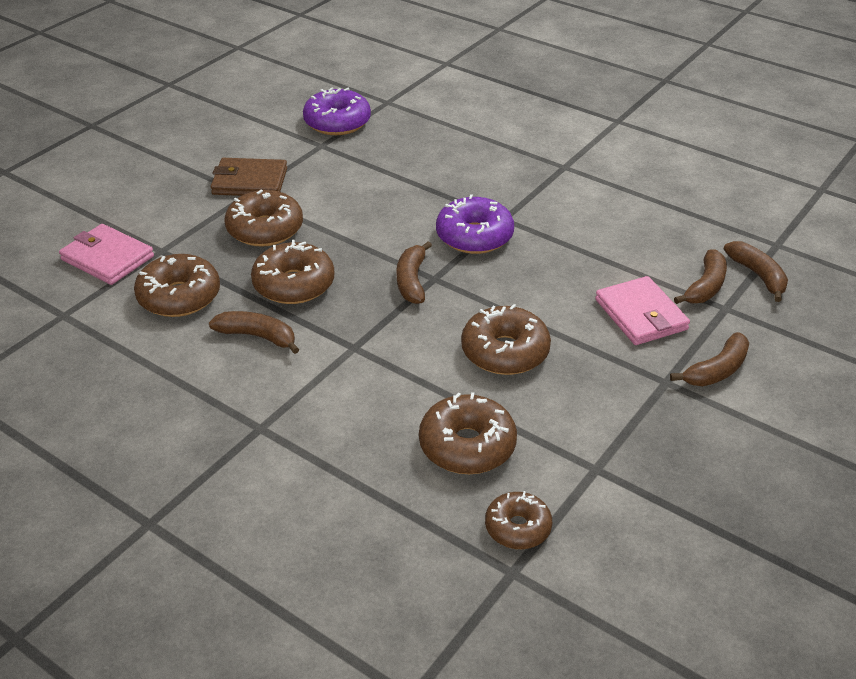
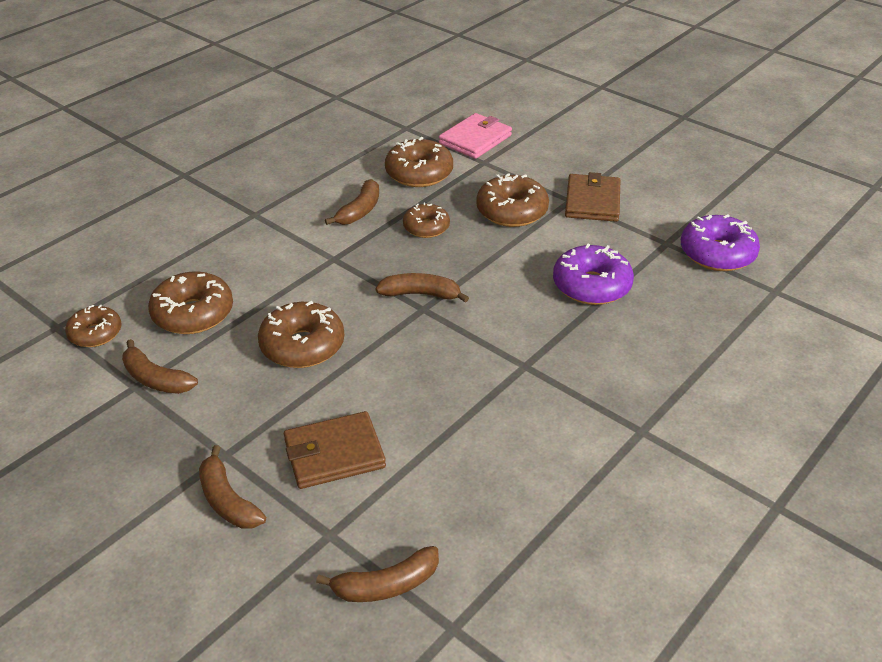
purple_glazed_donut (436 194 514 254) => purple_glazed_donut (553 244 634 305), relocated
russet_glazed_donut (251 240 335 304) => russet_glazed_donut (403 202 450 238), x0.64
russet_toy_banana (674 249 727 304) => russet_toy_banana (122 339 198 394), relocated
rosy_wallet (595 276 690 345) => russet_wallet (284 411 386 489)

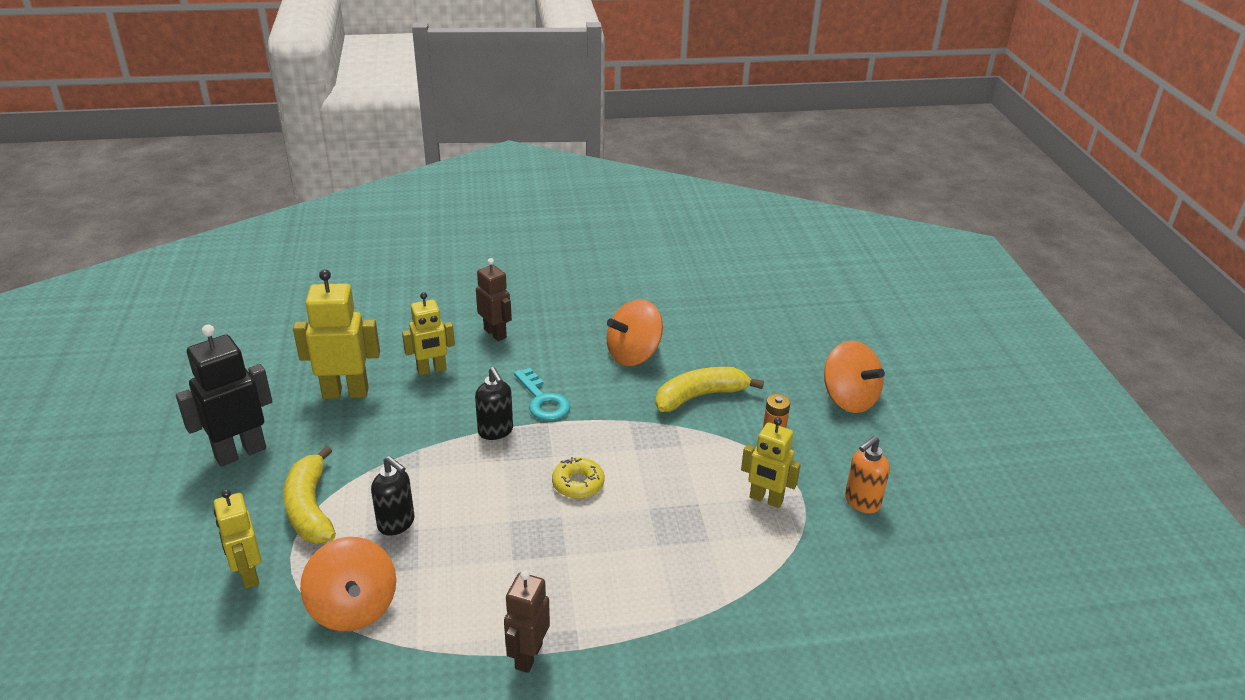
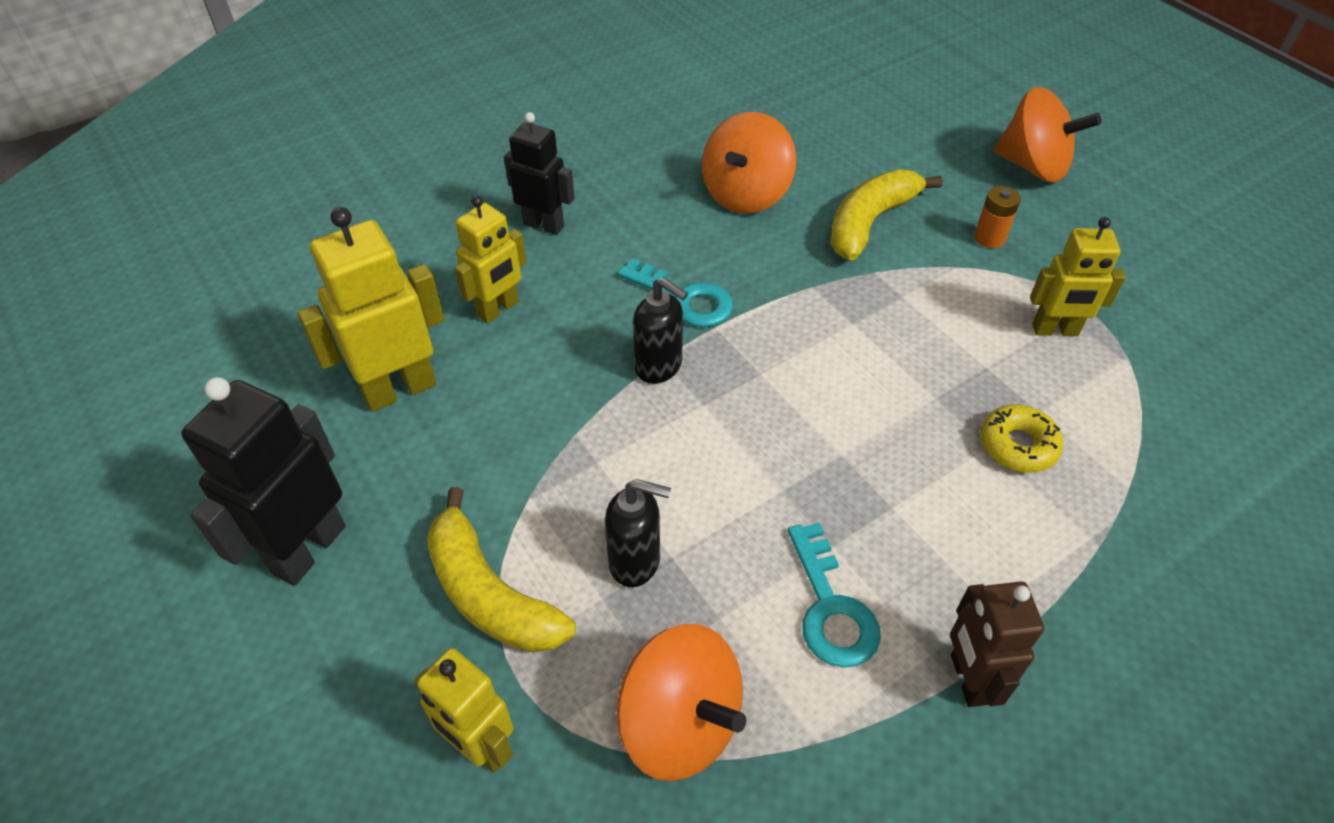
russet_robot (476 258 512 341) => ebony_robot (504 112 575 235)
orange-coloured_soap_pump (845 436 890 513) => nothing
golden_glazed_donut (552 457 604 498) => golden_glazed_donut (981 405 1063 473), relocated
nothing => aqua_latchkey (788 523 881 668)

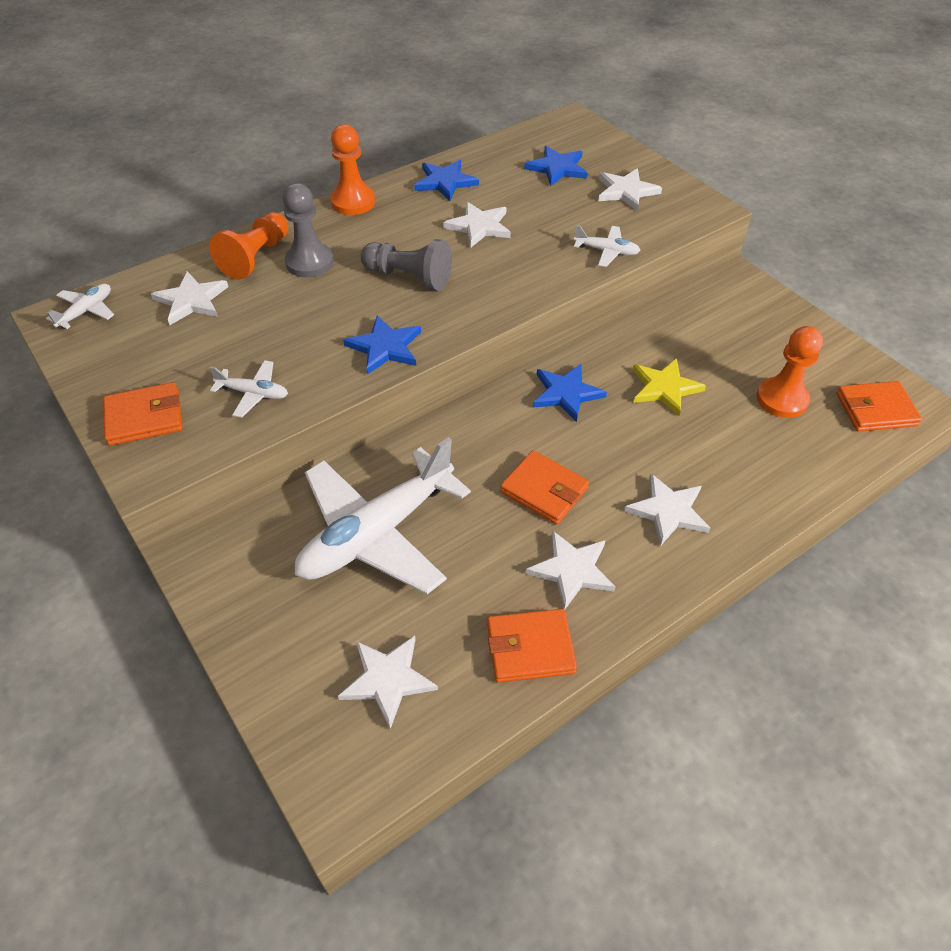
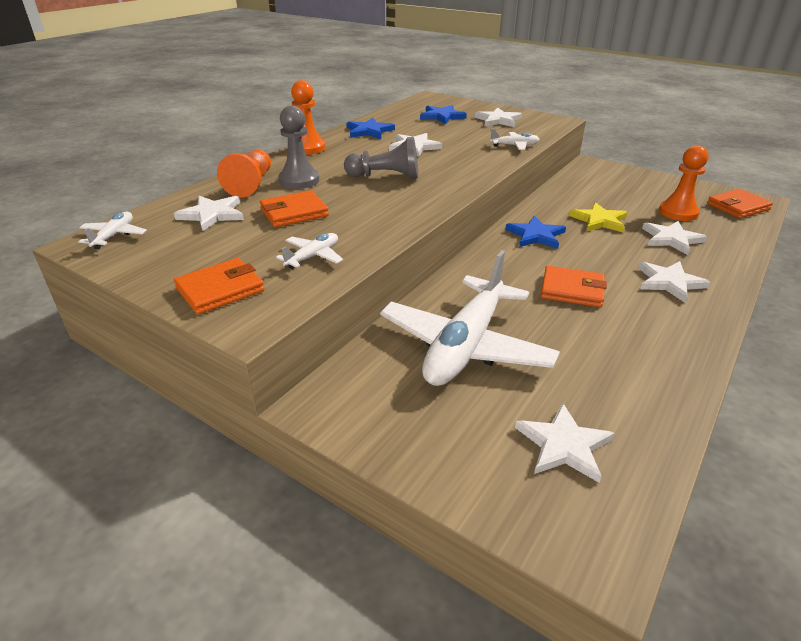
cobalt_star_shape (343 315 421 375) => nothing
snow-white_plane (210 360 288 418) => snow-white_plane (276 233 343 269), 45 degrees counterclockwise
snow-white_star_shape (526 530 616 610) => snow-white_star_shape (642 221 707 255), relocated
orange-coloured_wallet (487 609 577 683) => orange-coloured_wallet (260 190 329 227), relocated

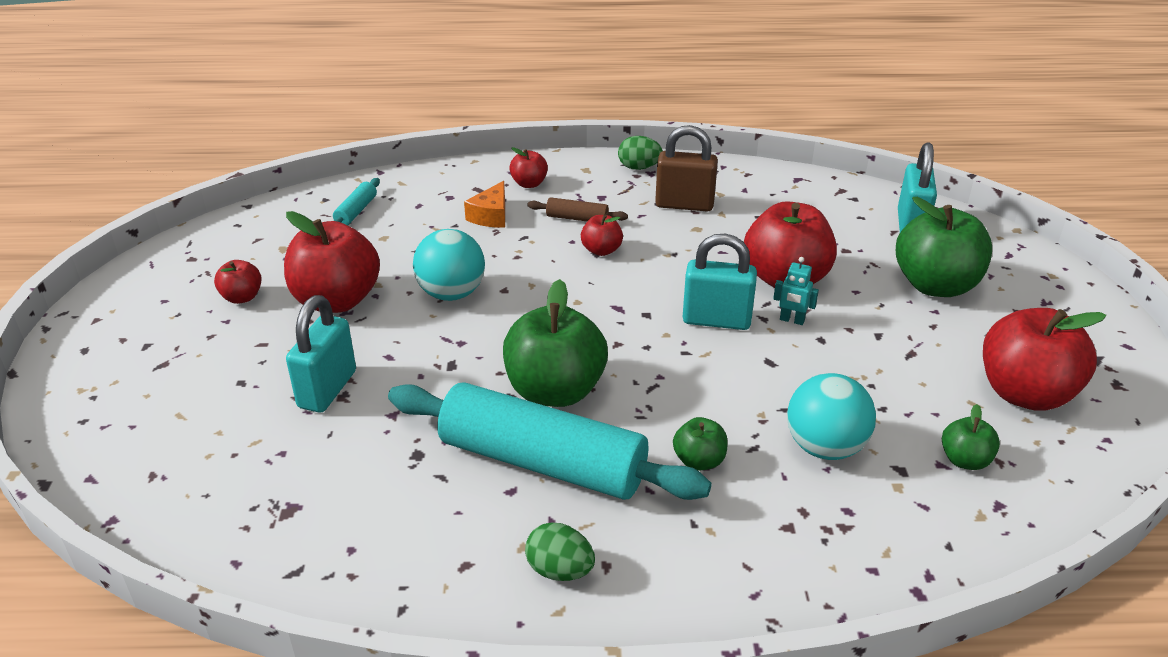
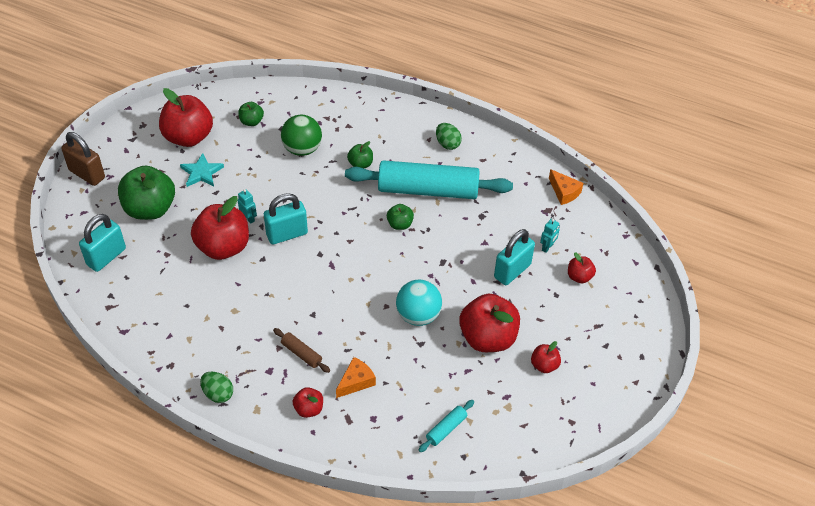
russet_lock (655 125 718 212) => russet_lock (61 132 105 186), relocated
scarlet_toy_apple (581 214 623 256) => scarlet_toy_apple (568 252 596 283), relocated
aqua_lock (683 234 757 330) => aqua_lock (264 193 308 245), 60 degrees counterclockwise
green_toy_apple (503 279 608 407) => green_toy_apple (387 204 414 230), x0.49
aqua_sphere (787 373 876 460) => green_sphere (281 115 322 156)
aqua_dough_roller (388 383 711 500) => aqua_dough_roller (345 160 513 199), 45 degrees counterclockwise
nothing => aqua_star_shape (180 153 224 187)
nothing => orange-coloured_cheese (549 169 583 205)
nothing => aqua_robot (540 219 560 253)

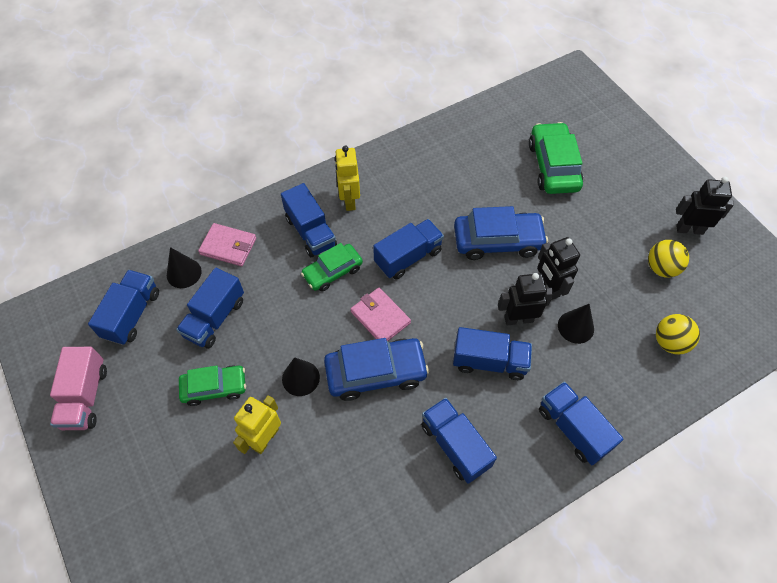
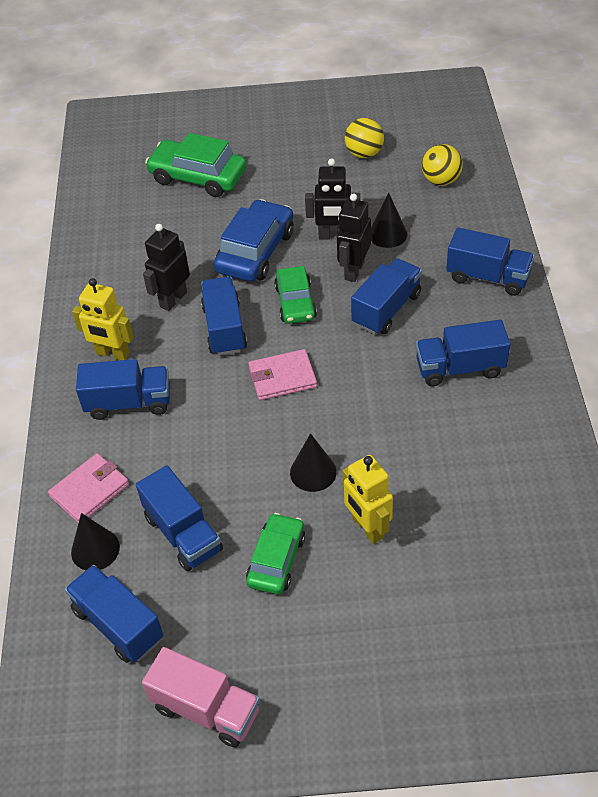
ebony_robot (676 177 734 235) => ebony_robot (143 224 190 311), relocated
green_car (301 243 363 292) => green_car (274 266 317 324), relocated
cobalt_car (324 338 429 401) => nothing
cobalt_truck (539 381 624 465) => cobalt_truck (446 227 534 296), 150 degrees counterclockwise

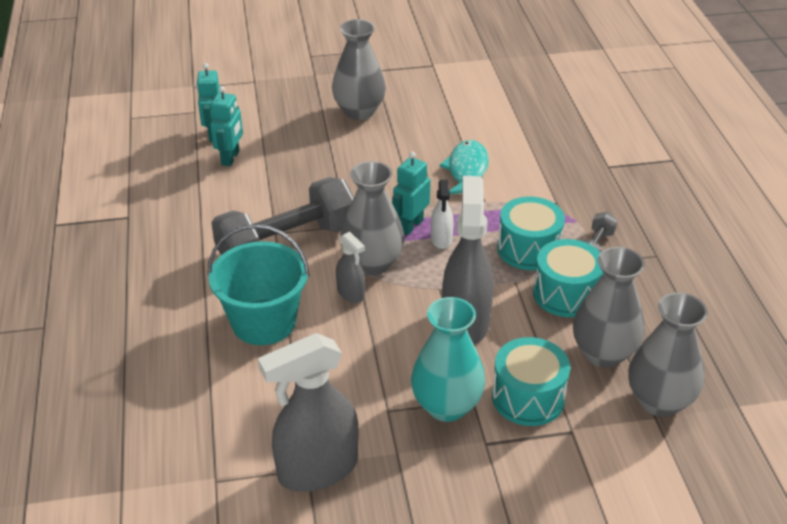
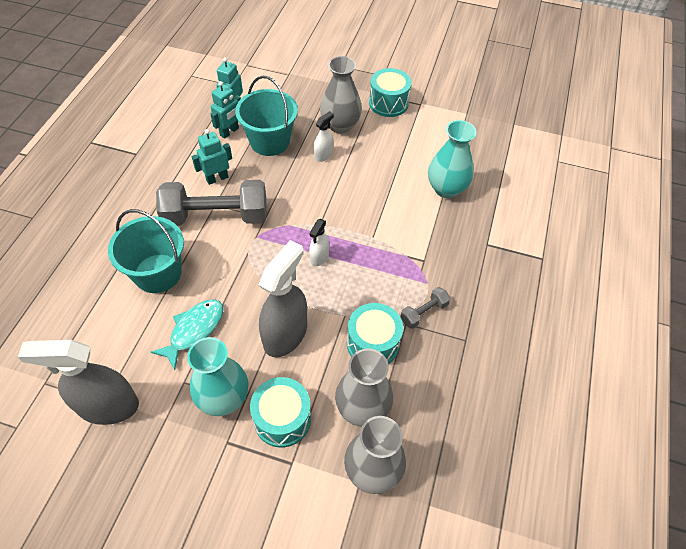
aqua_toy_fish (439 140 488 195) => aqua_toy_fish (151 299 223 370), relocated
aqua_robot (392 152 430 235) => aqua_robot (192 129 232 185), relocated
grey_vase (340 161 404 275) => nothing
aqua_snare_drum (497 197 565 270) => aqua_snare_drum (369 68 412 117), relocated
grey_sprayer (336 232 365 303) => nothing
nothing => aqua_sand_bucket (235 76 298 156)
nothing => snow-white_sprayer (313 111 334 162)
nothing => aqua_vase (428 120 477 198)

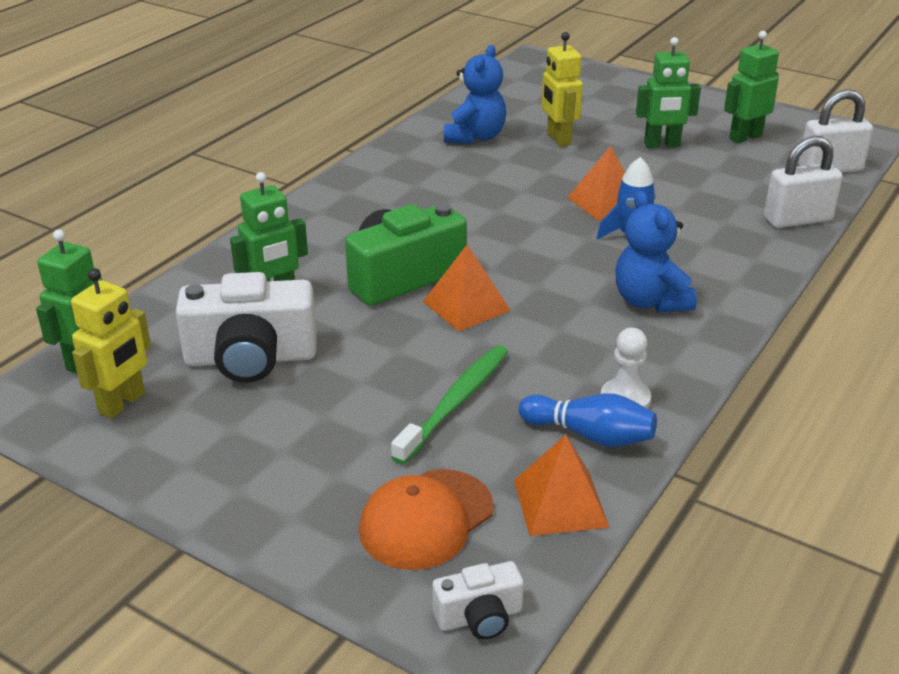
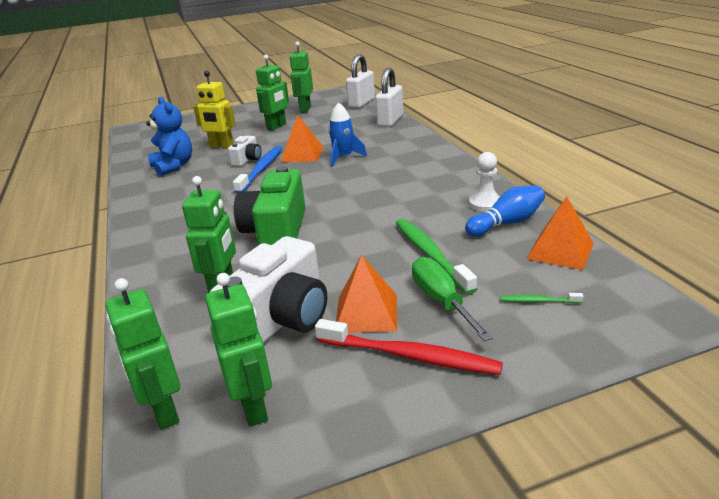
cobalt_stuffed_bear (615 191 697 313) => nothing
orange-coloured_pyramid (423 244 511 332) => orange-coloured_pyramid (336 255 397 333), relocated
golden_robot (71 269 151 419) => green_robot (205 273 272 427)
orange-coloured_cap (359 469 494 570) => green_tooth_brush (500 293 584 303)
snow-white_compact_camera (432 561 524 640) => snow-white_compact_camera (228 136 262 166), relocated
nothing => cobalt_tooth_brush (233 146 283 194)
nothing => green_flat_screwdriver (412 257 493 341)
nothing => scarlet_tooth_brush (315 319 503 375)

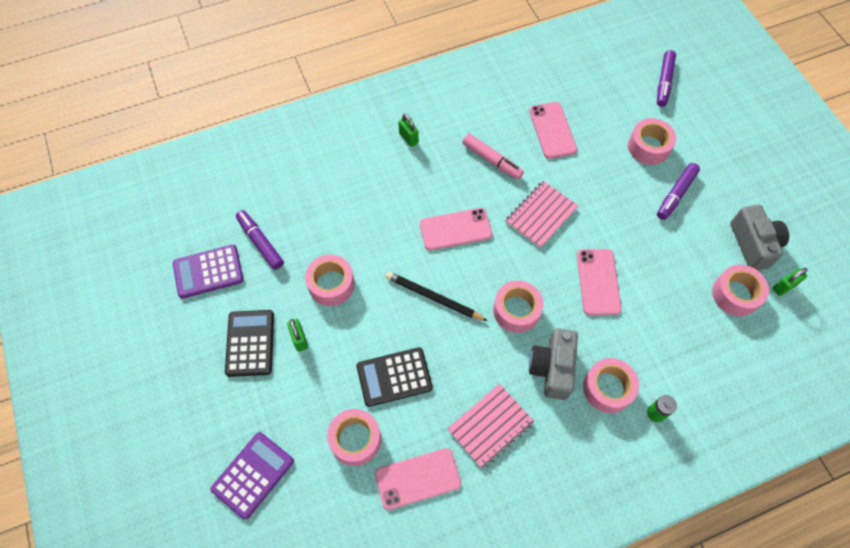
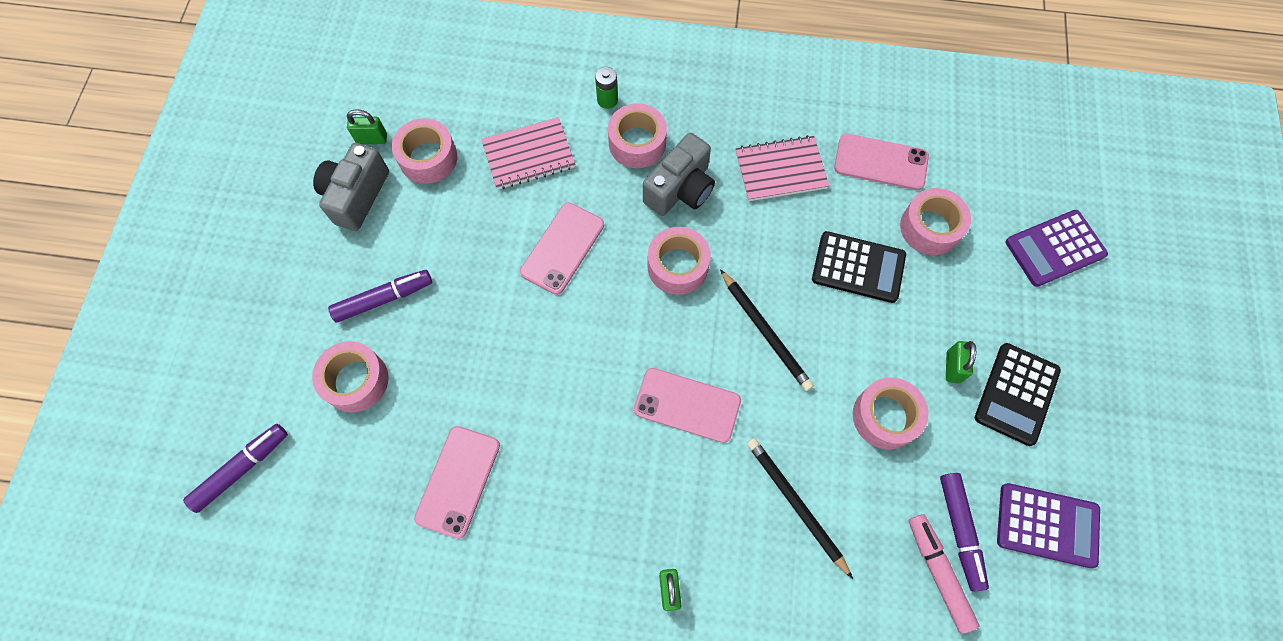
rosy_marker (462 134 524 180) => rosy_marker (909 514 979 634), relocated
rosy_notebook (505 181 578 248) => rosy_notebook (481 117 575 190), relocated
nothing => ebony_wooden_pencil (747 438 853 579)

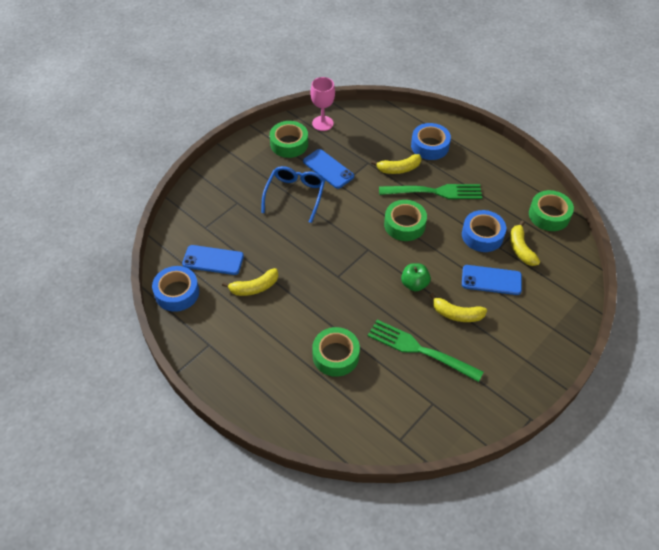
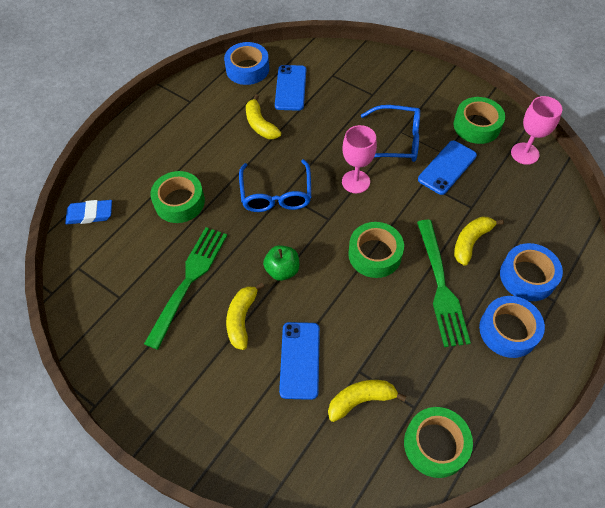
golden_toy_banana (371 154 422 174) => golden_toy_banana (454 217 504 266), 60 degrees clockwise
cobalt_tape (462 210 506 252) => cobalt_tape (479 296 545 358), relocated
nothing => rosy_chalice (342 125 377 193)
nothing => cobalt_eyeglasses (239 159 311 212)
nothing => cobalt_pencil_eraser (65 200 112 224)

